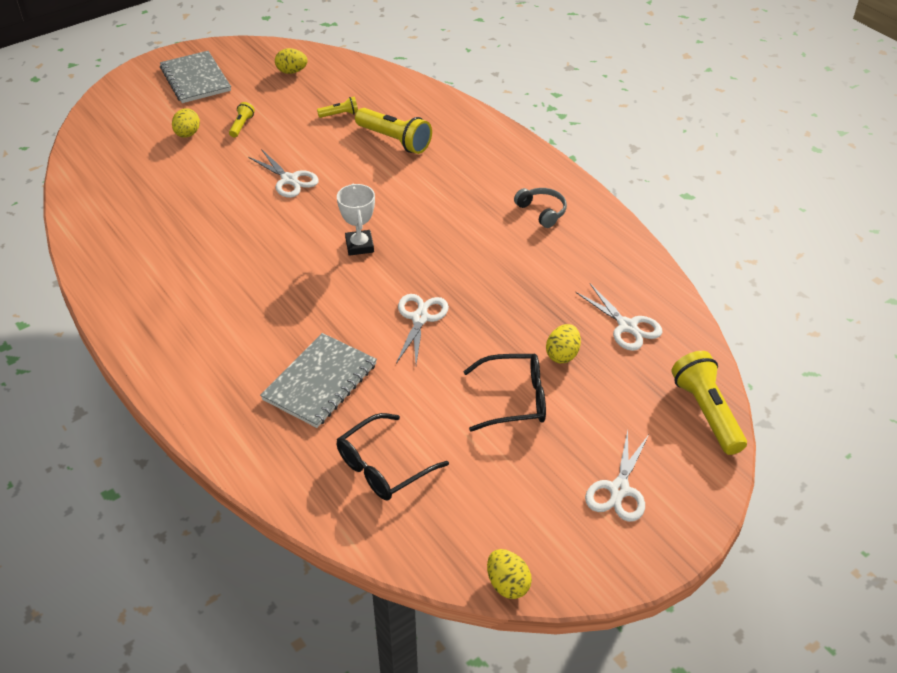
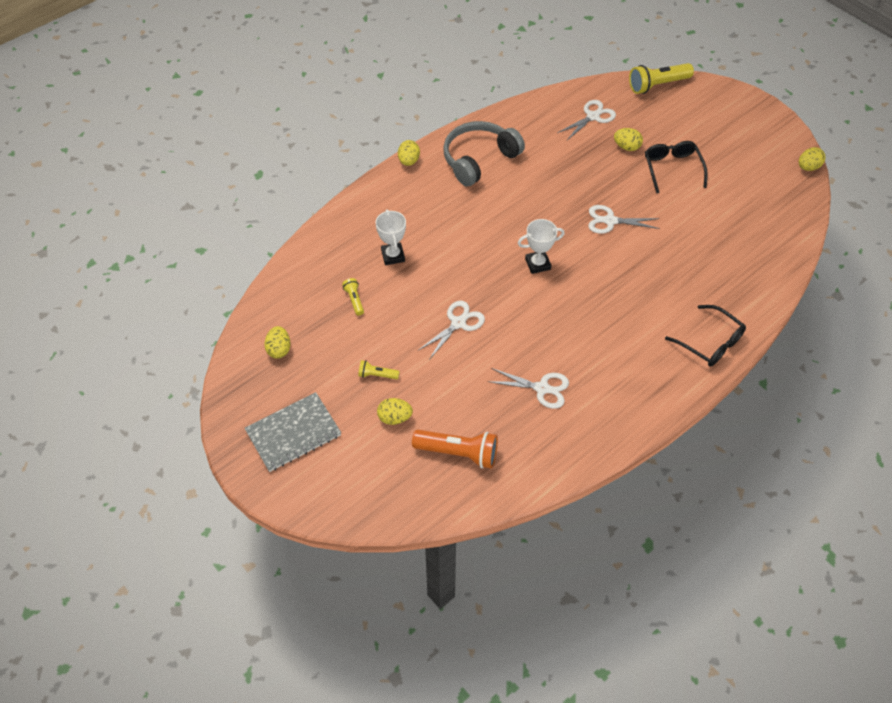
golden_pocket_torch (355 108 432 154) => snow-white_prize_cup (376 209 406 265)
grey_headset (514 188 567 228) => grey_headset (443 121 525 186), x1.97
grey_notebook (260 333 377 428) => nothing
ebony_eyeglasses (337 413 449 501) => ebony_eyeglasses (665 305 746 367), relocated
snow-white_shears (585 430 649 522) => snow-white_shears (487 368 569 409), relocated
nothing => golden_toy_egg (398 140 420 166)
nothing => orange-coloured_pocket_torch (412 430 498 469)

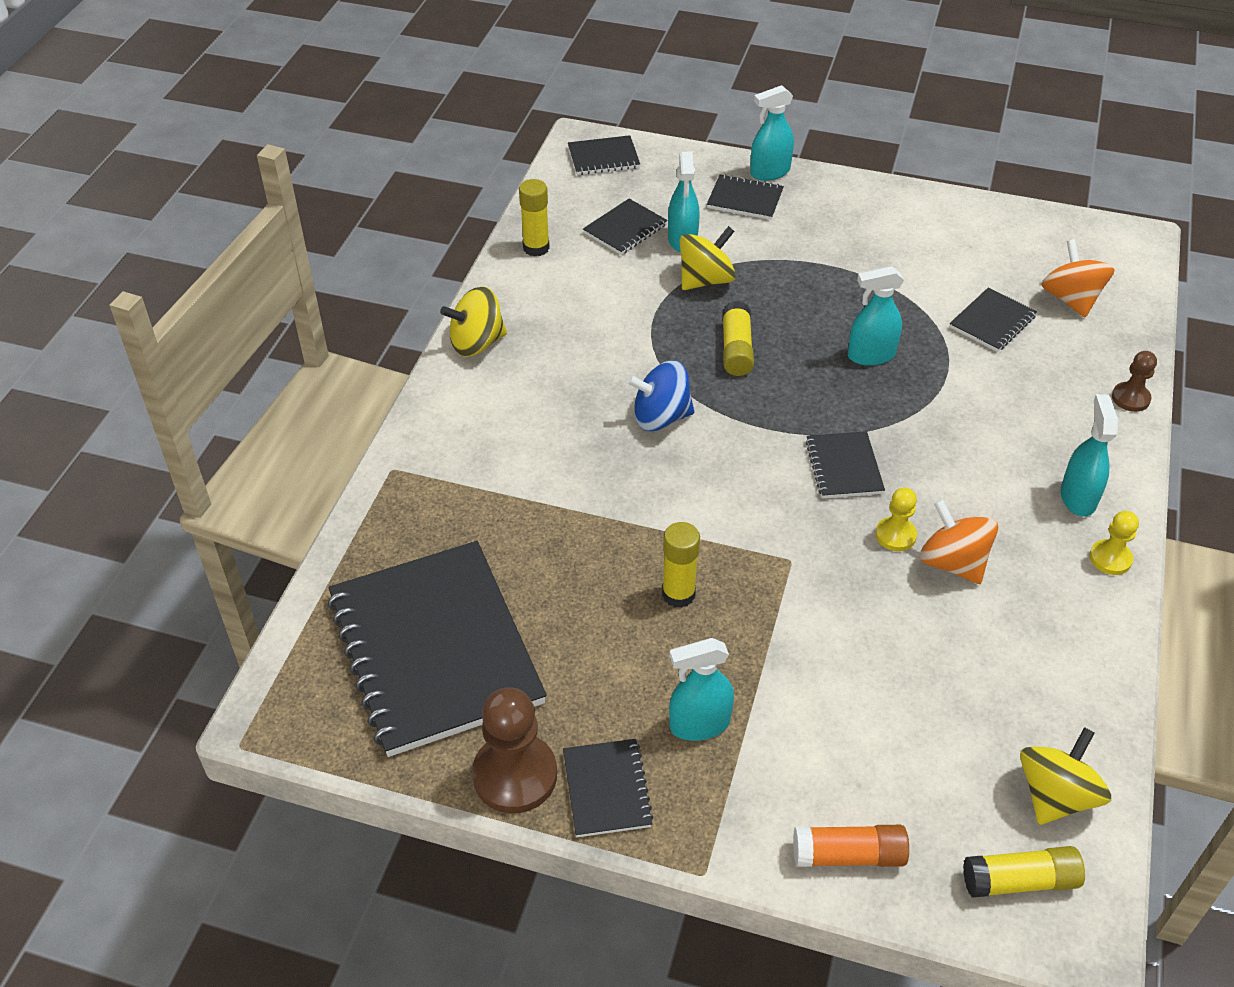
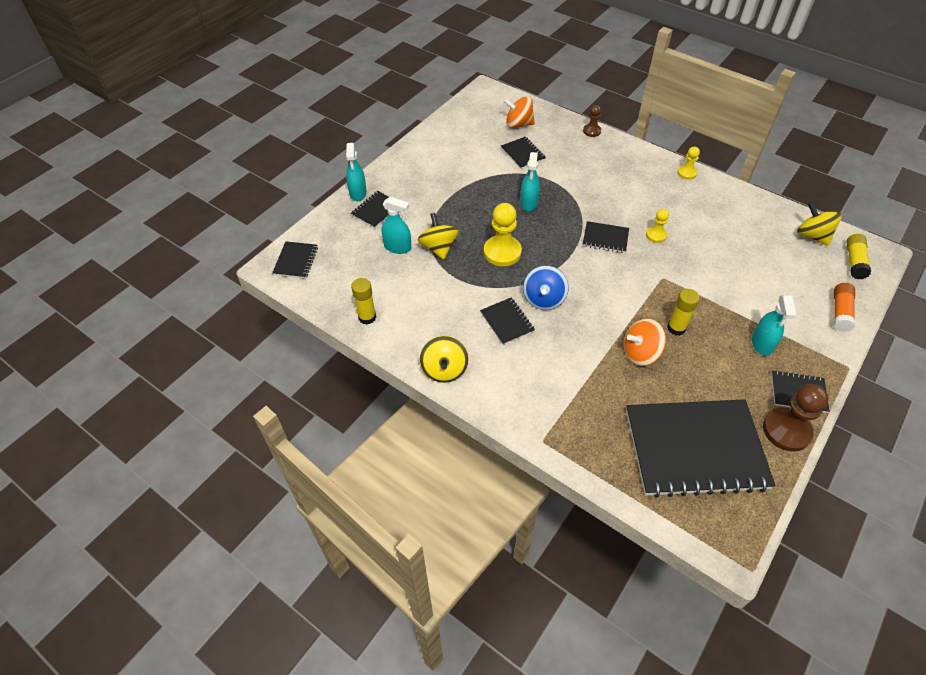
ebony_notebook (583 199 668 255) => ebony_notebook (480 298 535 345), relocated
golden_stick_of_glue (722 301 754 376) => golden_pawn (484 203 522 266)
aqua_sprayer (1061 394 1118 517) => nothing
orange-coloured_toy_top (920 499 998 584) => orange-coloured_toy_top (624 319 666 366), relocated

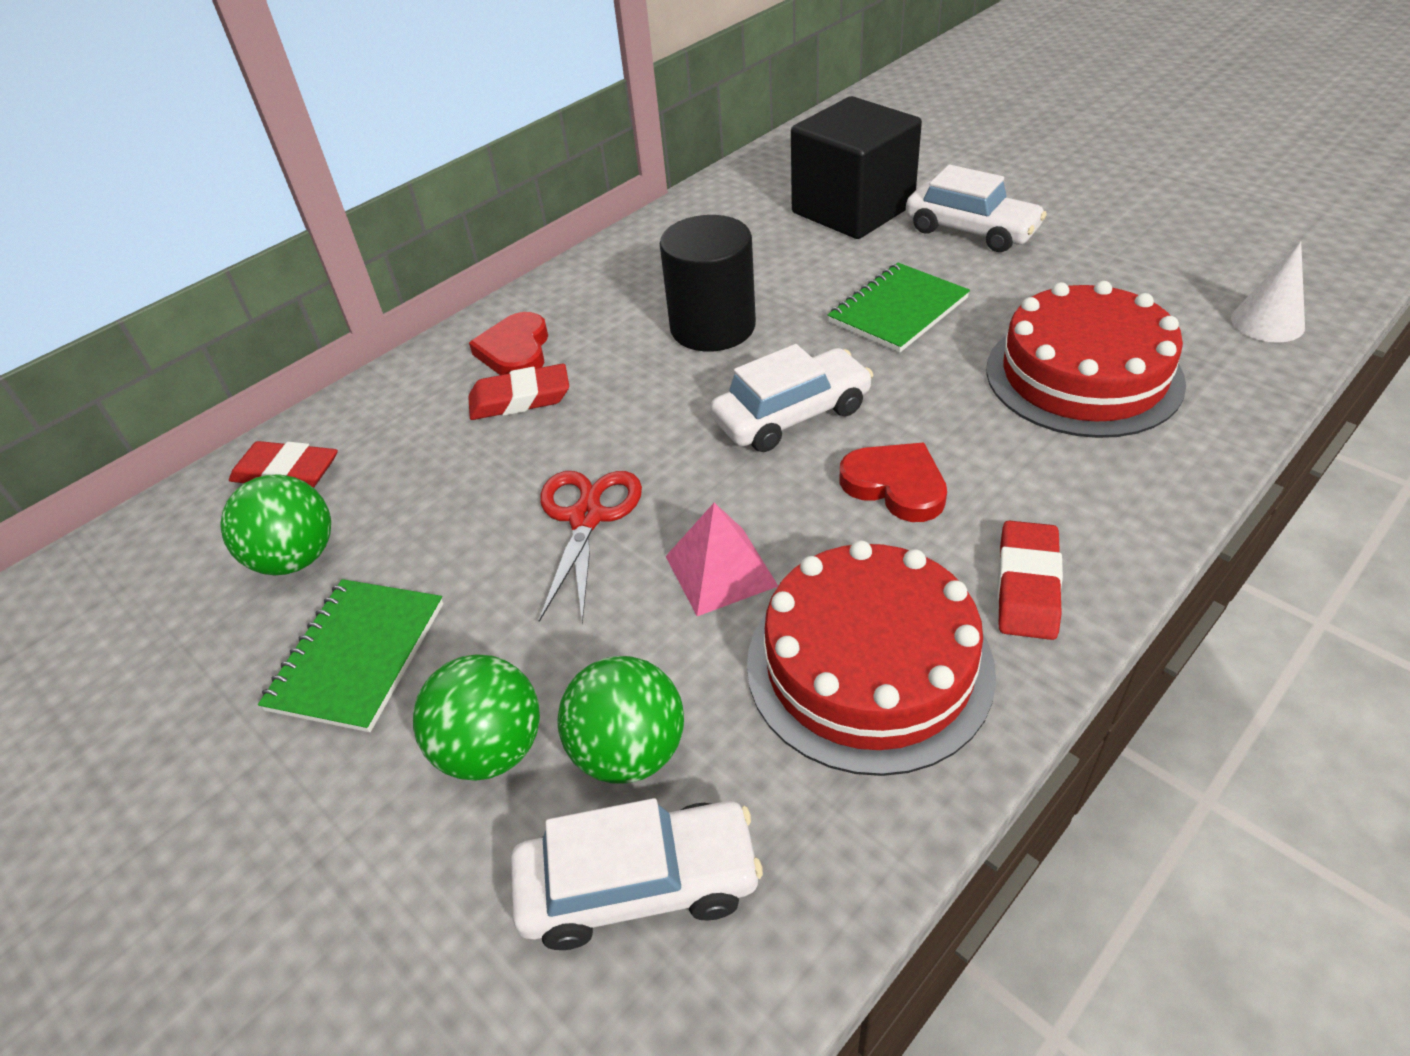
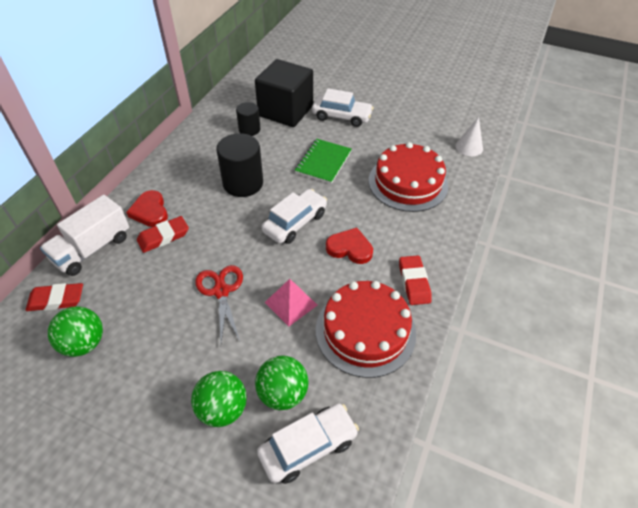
green_notebook (258 579 443 732) => nothing
nothing => ebony_cylinder (236 102 260 136)
nothing => snow-white_truck (40 195 129 276)

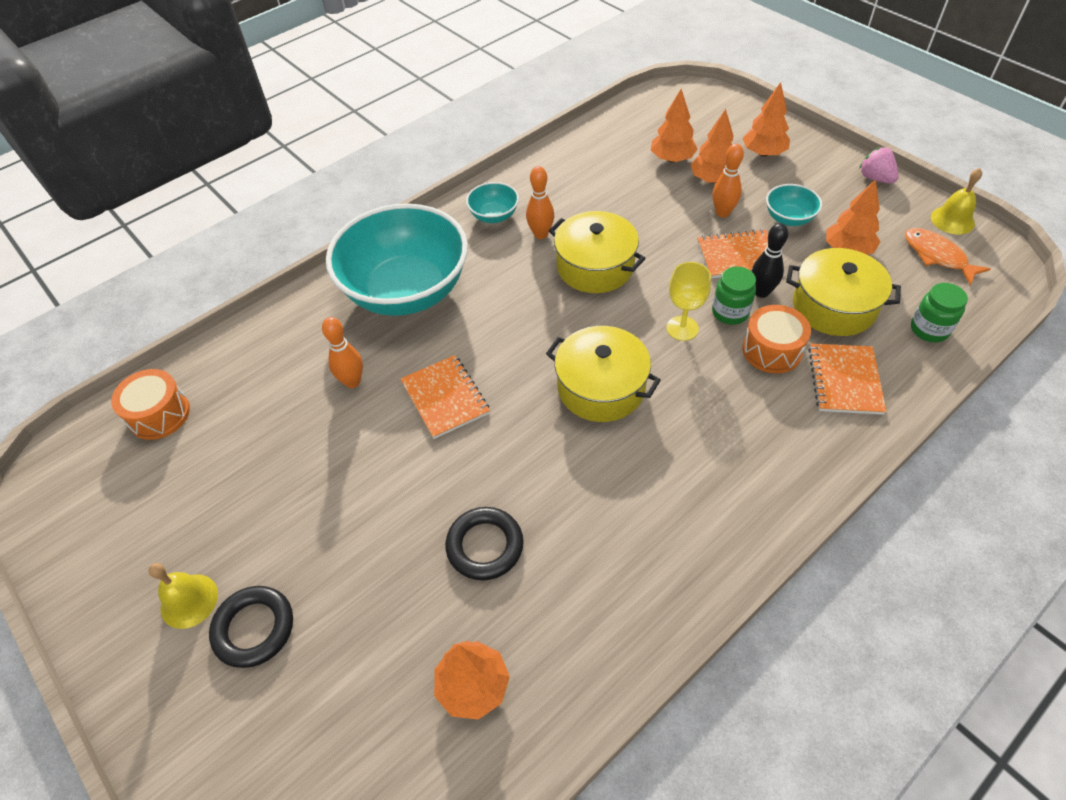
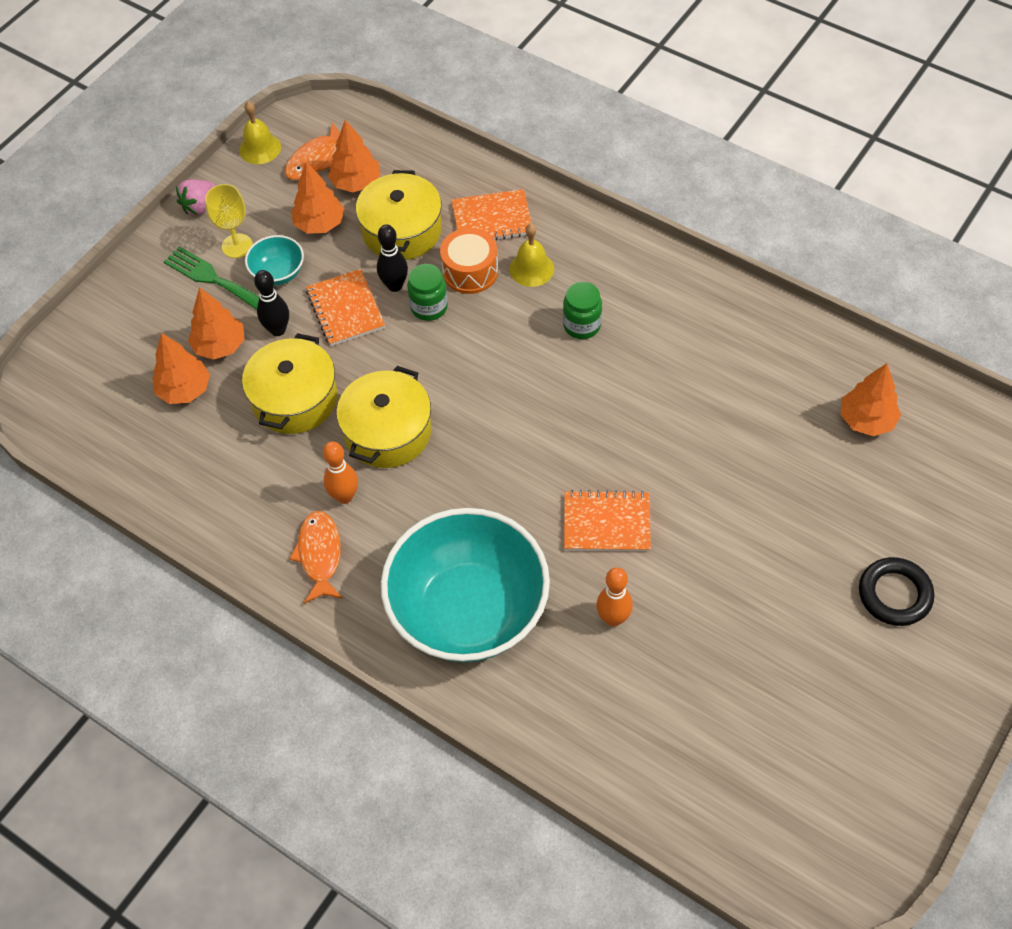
orange-coloured_tree (743 82 790 157) => orange-coloured_tree (328 120 381 192), relocated
orange-coloured_bowling_pin (712 143 744 218) => ebony_bowling_pin (254 270 289 336)
aqua_serving_bowl (466 182 519 223) => orange-coloured_toy_fish (289 511 343 604)
golden_chalice (666 262 711 341) => golden_chalice (205 184 253 258), relocated
green_jam_jar (911 283 968 342) => green_jam_jar (563 282 602 339), relocated
golden_stockpot (546 326 661 422) => golden_stockpot (242 333 338 434), relocated
orange-coloured_notebook (400 355 490 439) => orange-coloured_notebook (564 490 651 552), 45 degrees clockwise
orange-coloured_snare_drum (111 369 190 440) => nothing
ebony_ring (445 507 524 580) => nothing
golden_bell (148 563 218 629) => golden_bell (509 224 554 287), relocated
nothing => green_table_fork (164 246 259 310)

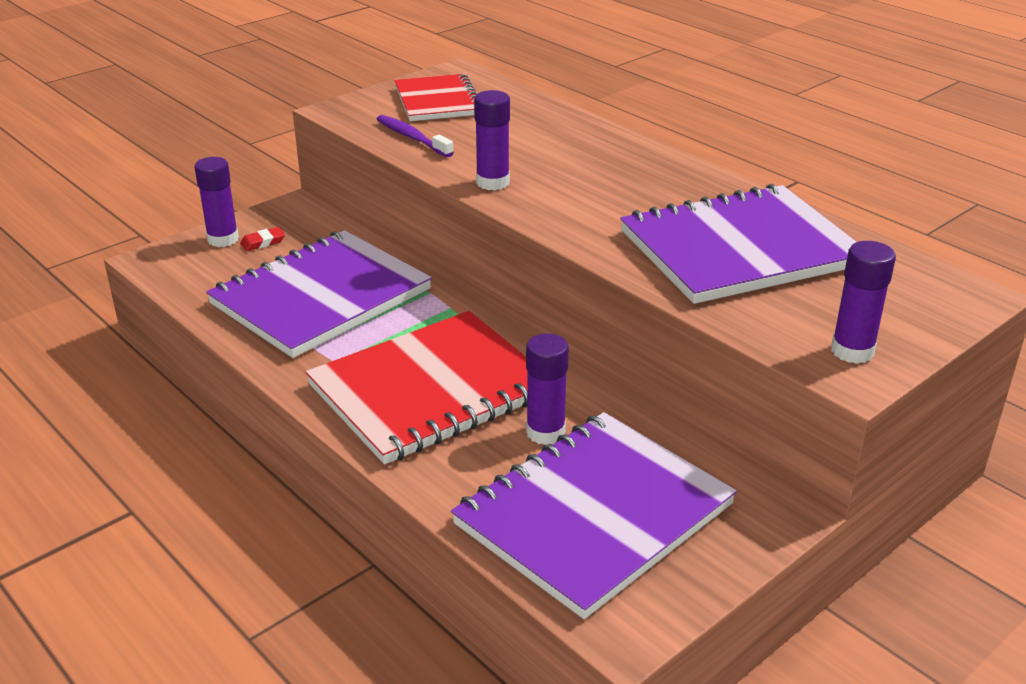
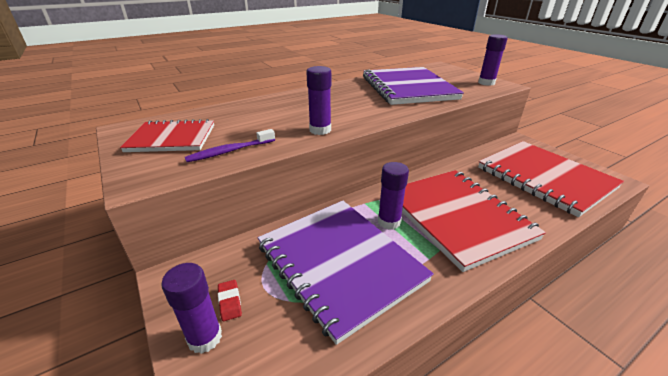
purple_stick_of_glue (526 333 569 445) => purple_stick_of_glue (378 162 409 230), relocated
purple_notebook (451 412 737 619) => scarlet_notebook (478 141 624 217)

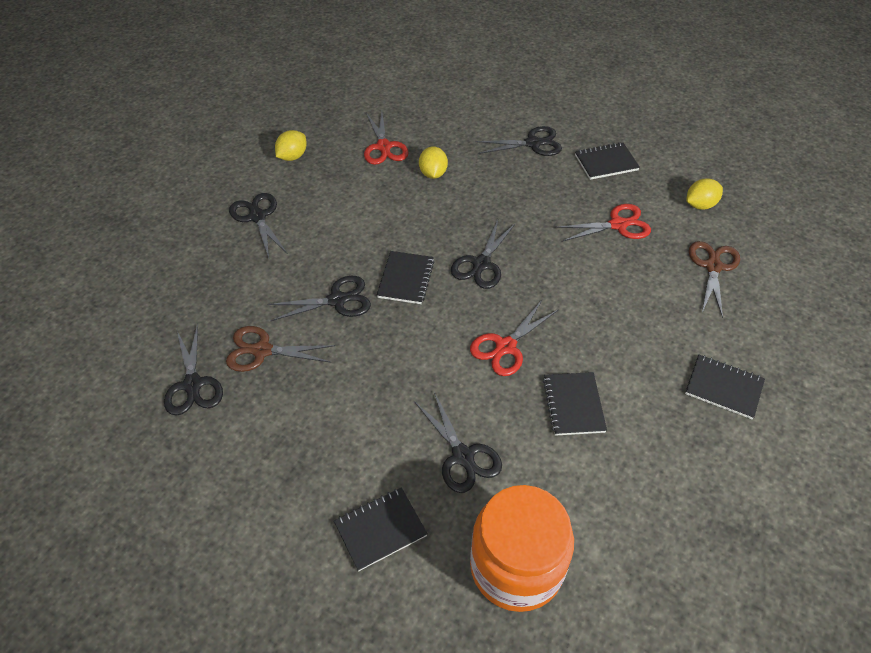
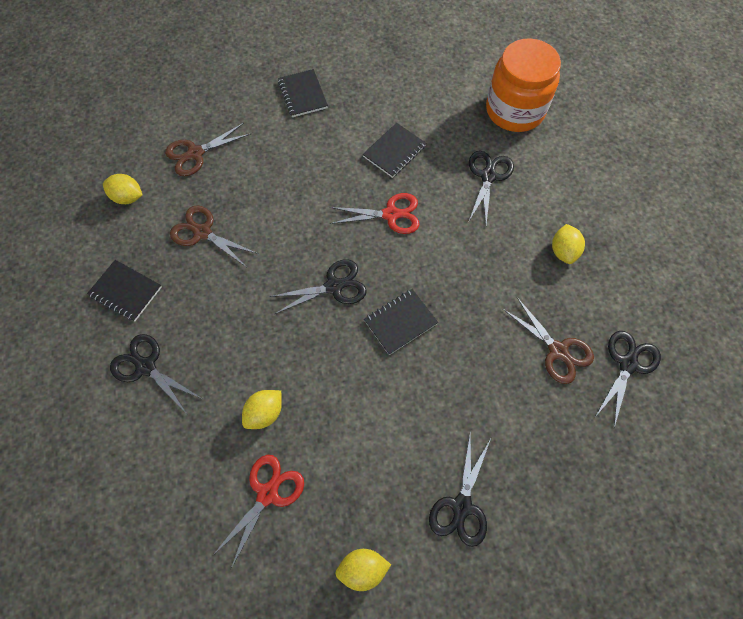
scarlet_shears (556 204 651 242) => russet_shears (170 205 258 267)
ebony_shears (267 276 371 321) => nothing
ebony_notebook (334 487 428 571) => nothing
nothing => golden_citrus_fruit (552 224 585 264)

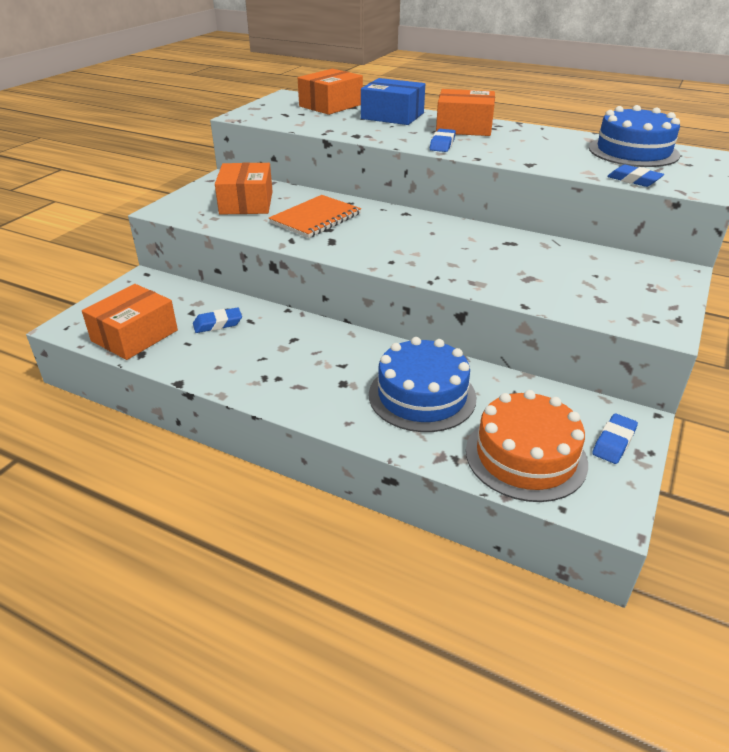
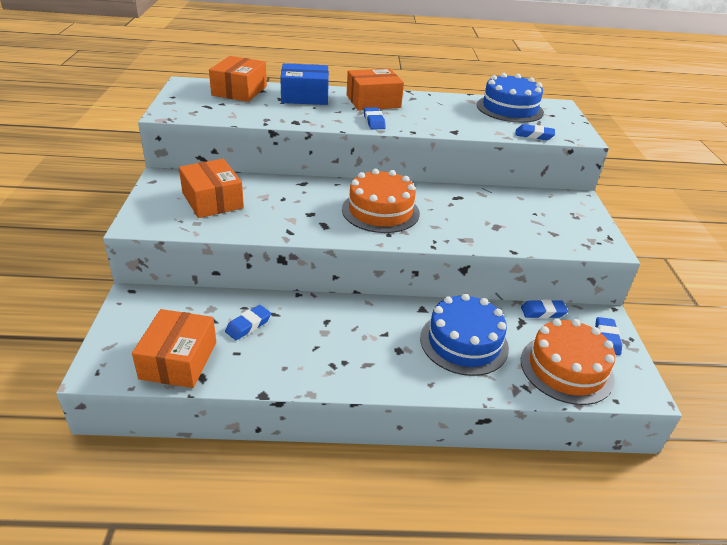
orange-coloured_notebook (269 195 361 238) => nothing
nothing => orange-coloured_cake (342 169 420 233)
nothing => cobalt_pencil_eraser (521 299 568 318)

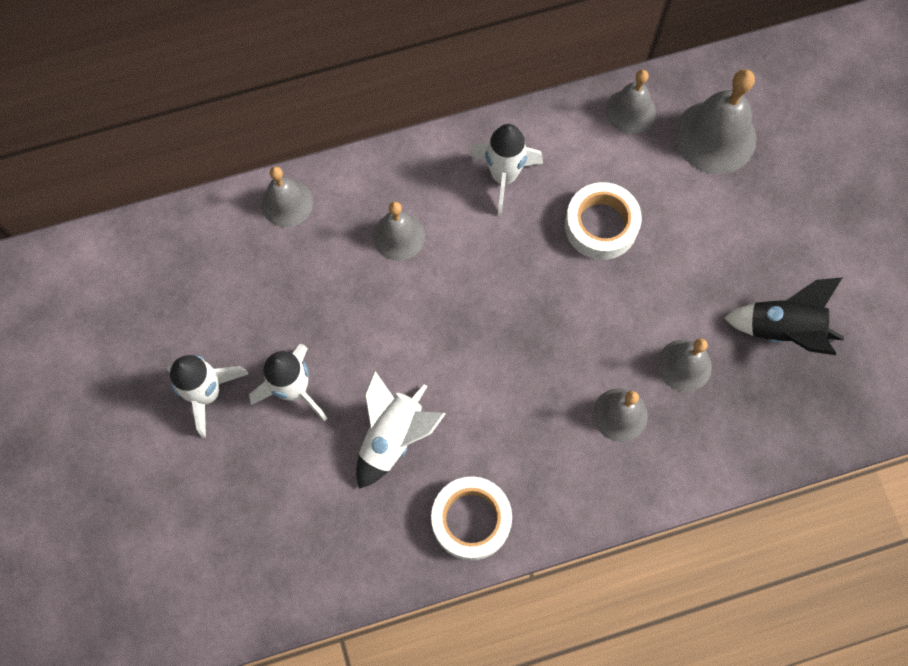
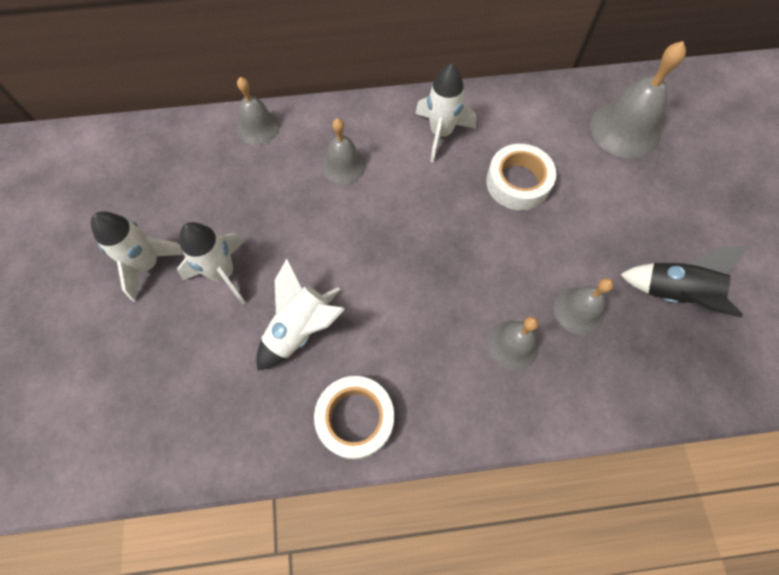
grey_bell (606 70 656 134) => nothing

